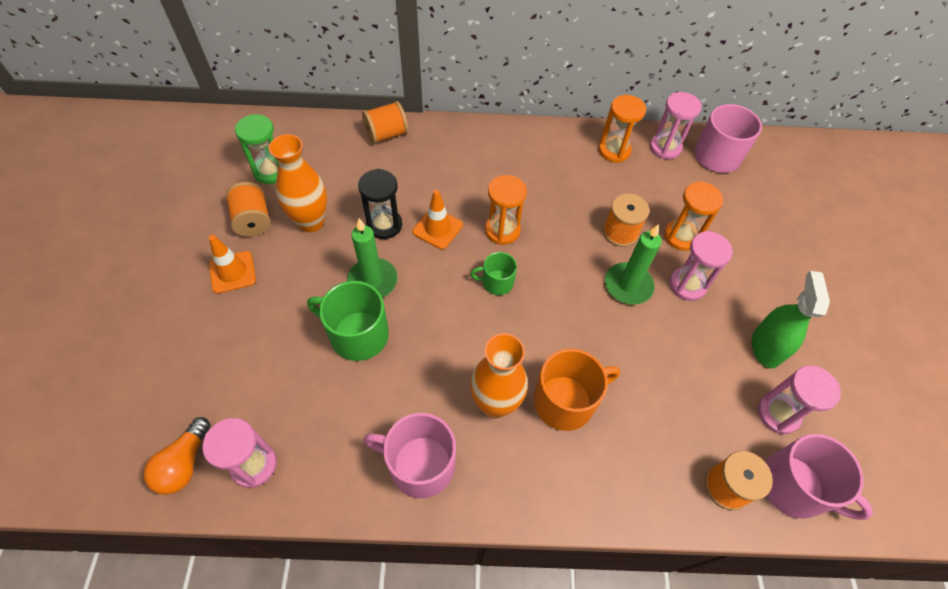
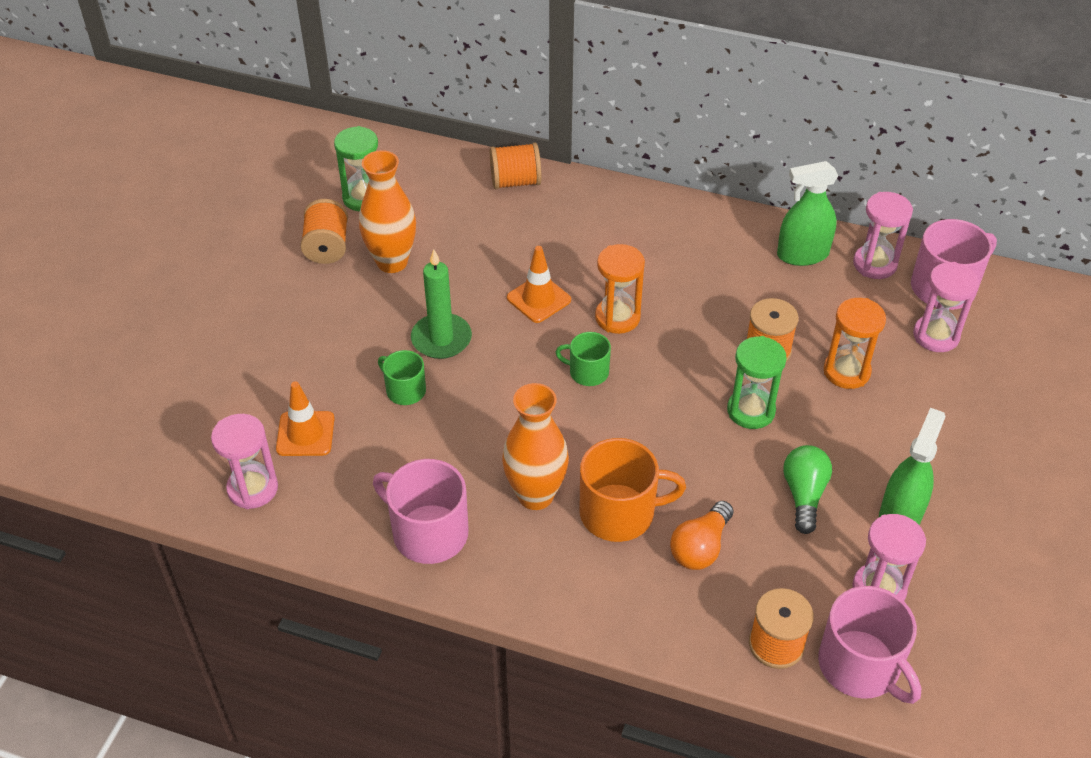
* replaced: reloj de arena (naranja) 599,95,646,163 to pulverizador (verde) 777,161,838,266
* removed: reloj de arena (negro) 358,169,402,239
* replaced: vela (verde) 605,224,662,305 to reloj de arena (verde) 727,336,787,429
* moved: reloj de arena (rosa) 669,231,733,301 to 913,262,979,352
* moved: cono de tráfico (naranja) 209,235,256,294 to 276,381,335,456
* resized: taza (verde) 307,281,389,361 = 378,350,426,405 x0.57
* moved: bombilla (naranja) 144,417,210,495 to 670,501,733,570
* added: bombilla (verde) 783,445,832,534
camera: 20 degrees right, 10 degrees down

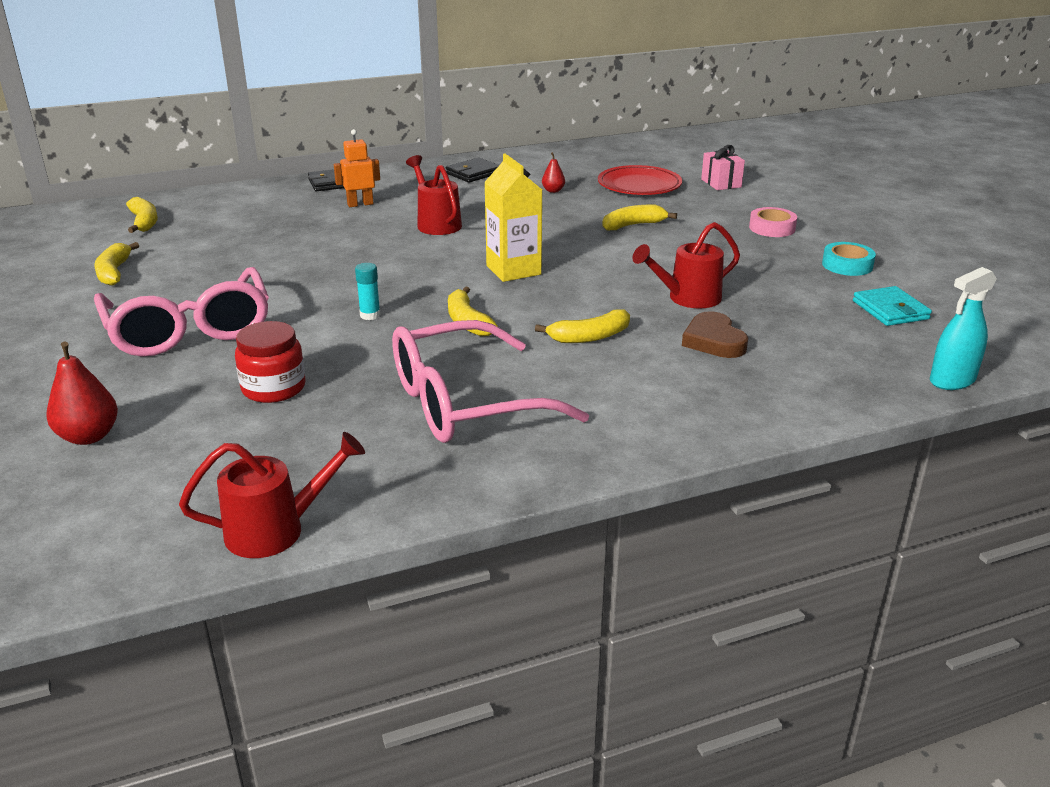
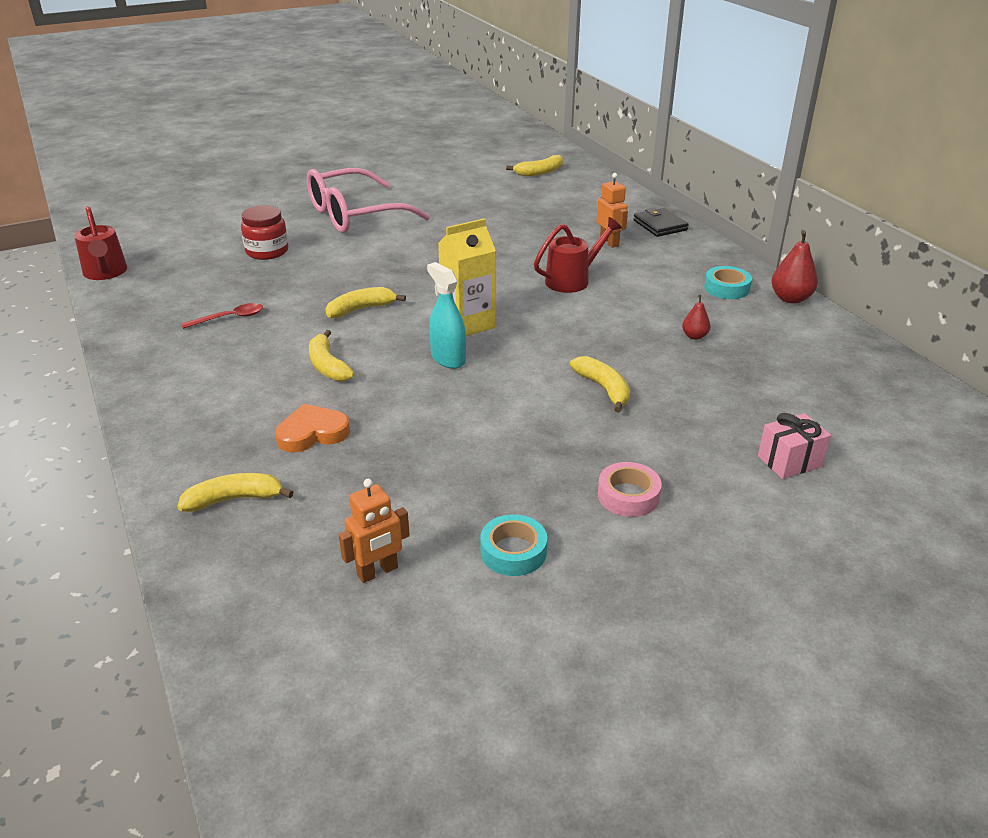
* replaced: cartera (negro) 446,157,499,183 to cinta adhesiva (turquesa) 704,266,752,299
* removed: plato (rojo) 598,165,682,195
* removed: regadera (rojo) 632,222,740,309
* moved: plátano (amarillo) 94,242,139,285 to 177,473,293,512
* removed: barra de pegamento (turquesa) 355,263,381,320
* moved: pulverizador (turquesa) 930,267,997,390 to 427,262,466,369
* replaced: cartera (turquesa) 853,286,932,326 to robot (naranja) 339,479,410,583
* recoloured: corazón (marrón) 682,311,748,358 to corazón (naranja) 275,404,350,453
* replaced: gafas (rosa) 392,320,589,443 to cuchara (rojo) 181,303,263,329
* moved: pera (rojo) 46,342,118,445 to 771,231,818,304
camera: 85 degrees right, 5 degrees up

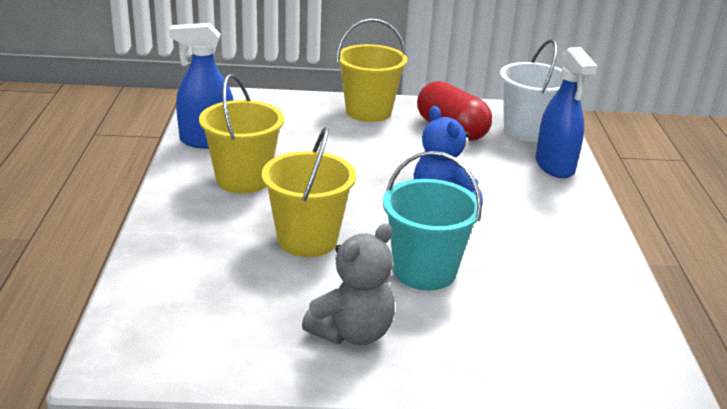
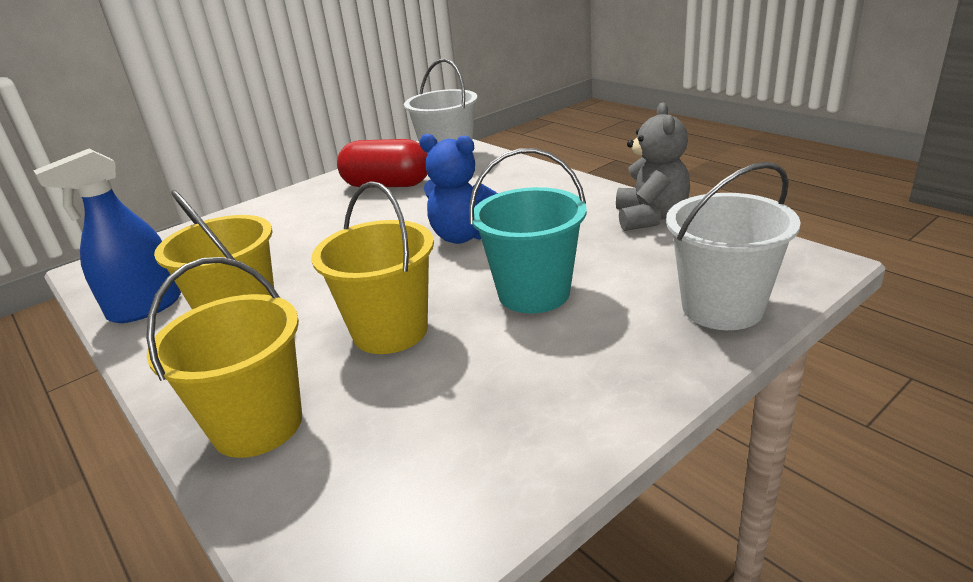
* moved: balde (amarillo) 337,19,408,122 to 146,257,302,458
* removed: pulverizador (azul) 536,47,597,178
* moved: osito (gris) 302,223,395,345 to 616,103,690,231
* added: balde (blanco) 666,162,801,330
camera: 35 degrees left, 0 degrees up

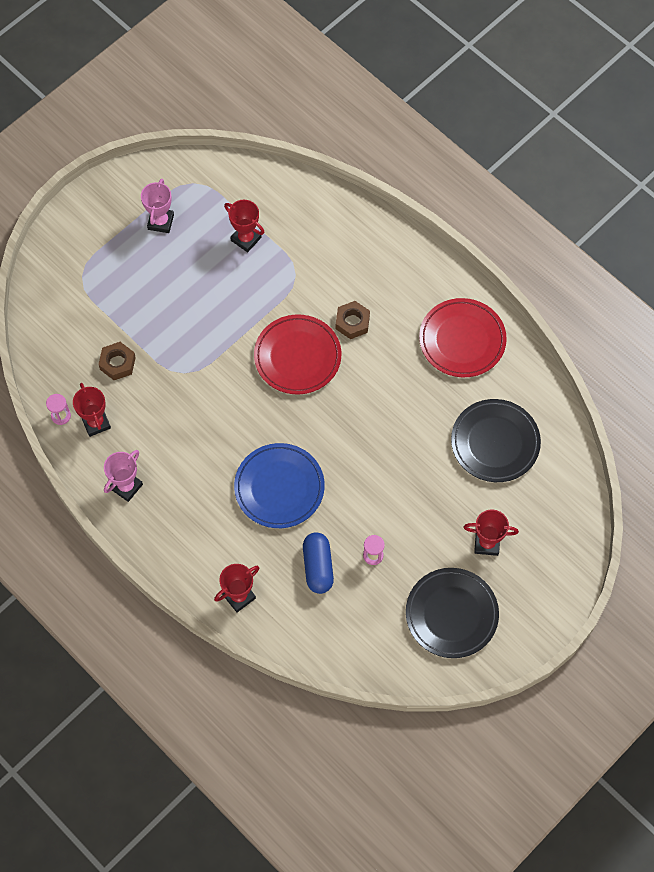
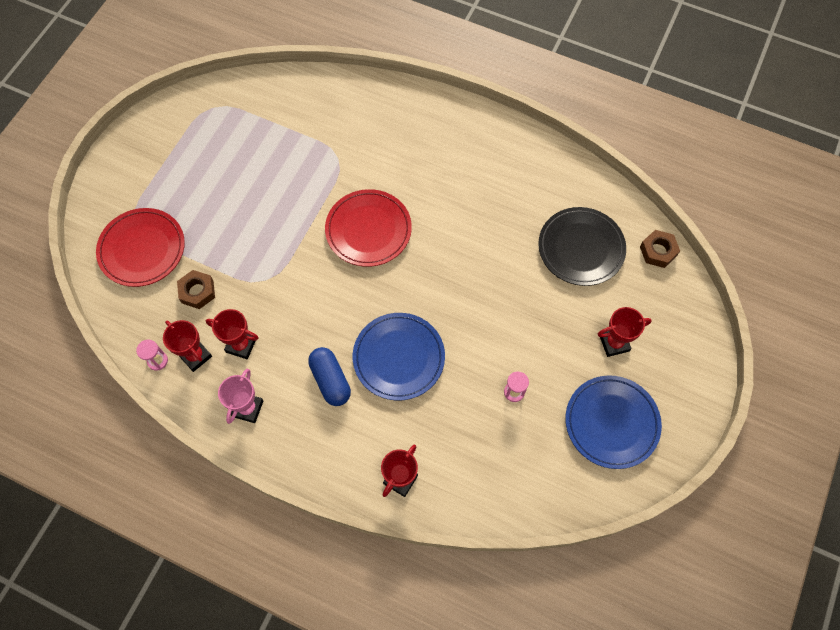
* removed: trofeo (rosa) 141,179,174,233
* moved: trofeo (rojo) 224,200,265,252 to 206,309,258,359
* moved: plato (rojo) 419,298,507,377 to 96,208,185,287
* moved: tuerca (marrón) 336,301,370,339 to 640,230,680,268
* moved: cápsula (azul) 303,532,334,594 to 308,347,351,406
* recoloured: plato (negro) 406,568,499,658 to plato (azul) 565,375,662,469
camera: 20 degrees left, 0 degrees up

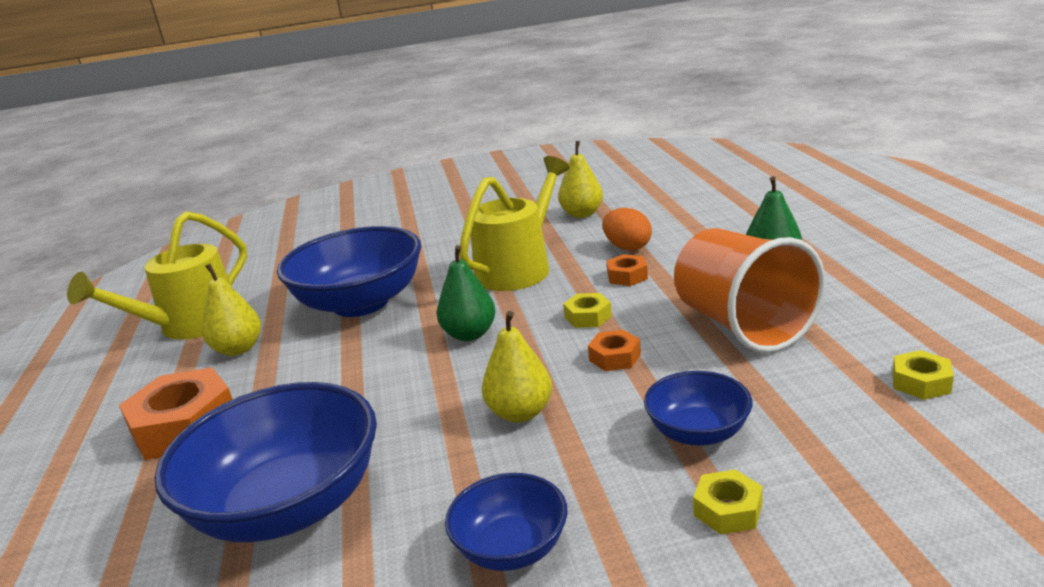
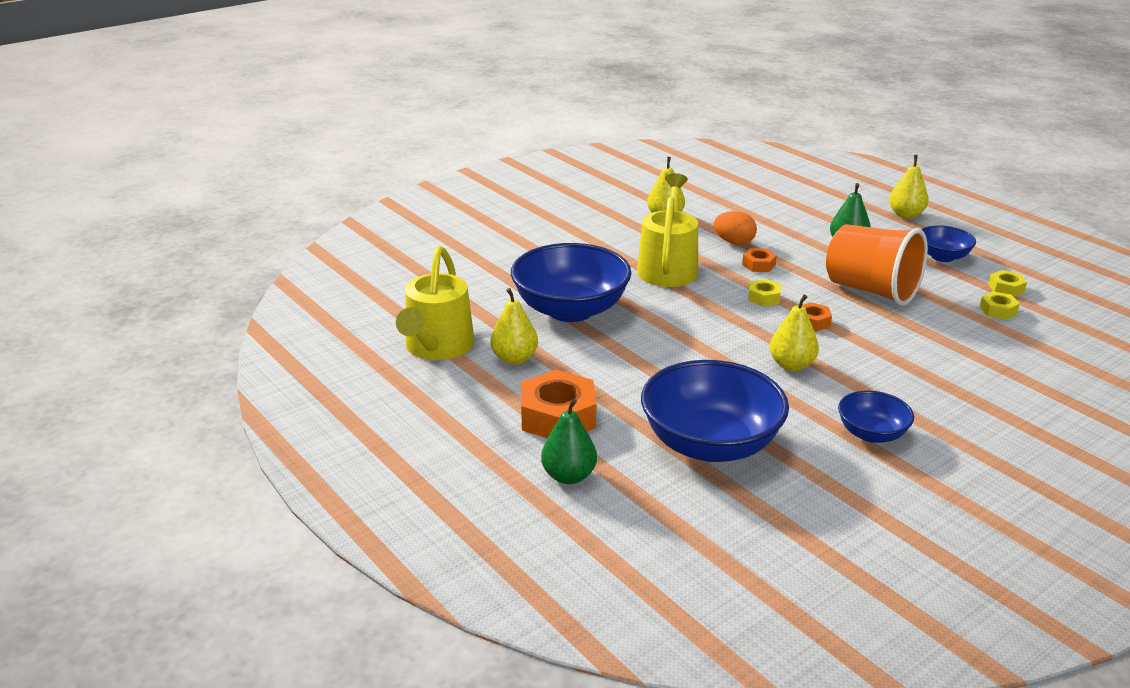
* moved: pera (verde) 437,245,496,341 to 541,399,597,484
* moved: cuenco (azul) 644,371,752,446 to 922,225,976,262
* moved: tuerca (amarillo) 693,470,763,534 to 988,270,1027,297
* added: pera (amarillo) 889,155,929,219
camera: 30 degrees left, 5 degrees up

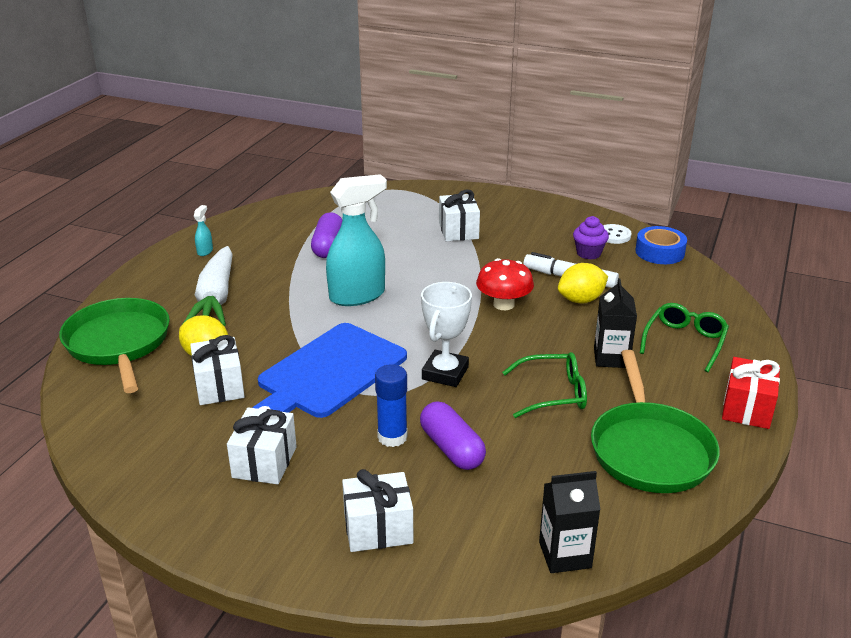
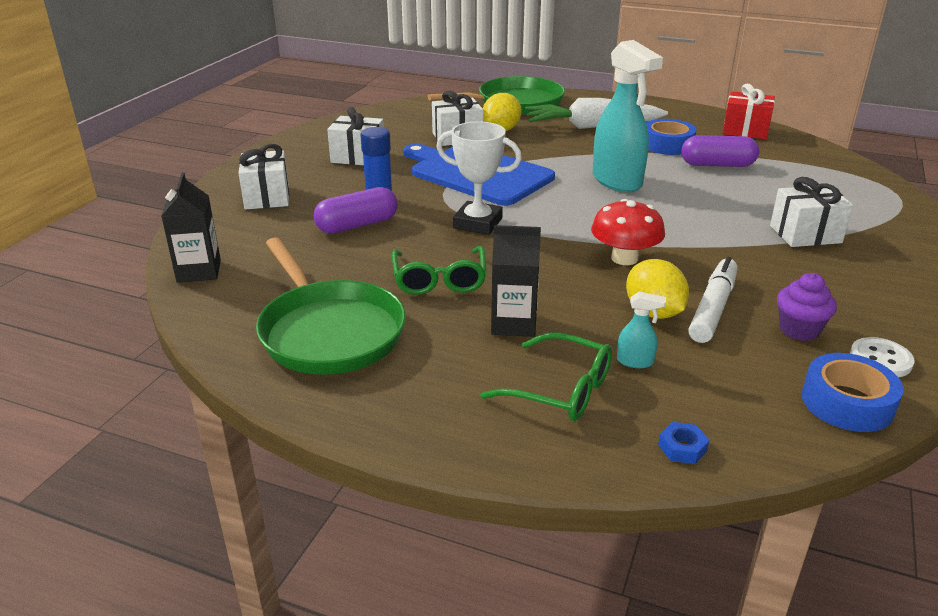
* moved: pulverizador (turquesa) 194,205,213,256 to 617,291,666,368
* turned: sartén (verde) 591,350,720,493 = 256,237,406,375 120 degrees counterclockwise
* moved: regalo (rojo) 722,357,780,429 to 722,84,775,139
* added: cinta adhesiva (azul) 646,119,696,155
* added: tuerca (azul) 658,422,709,464
camera: 90 degrees right, 0 degrees up

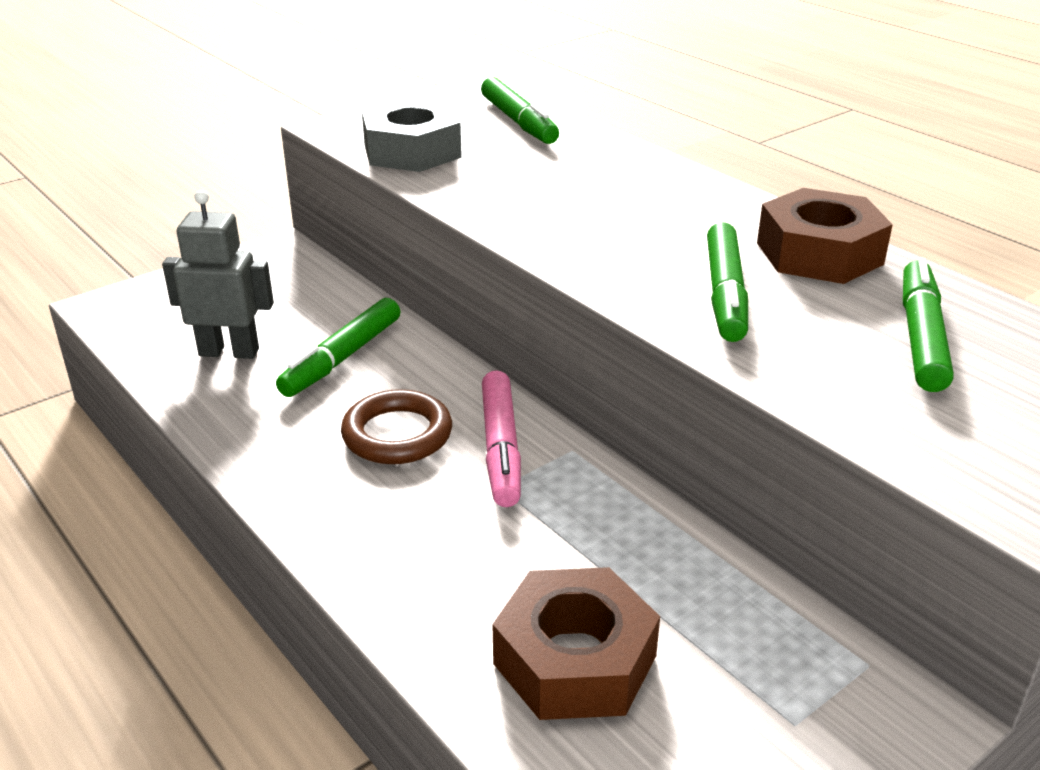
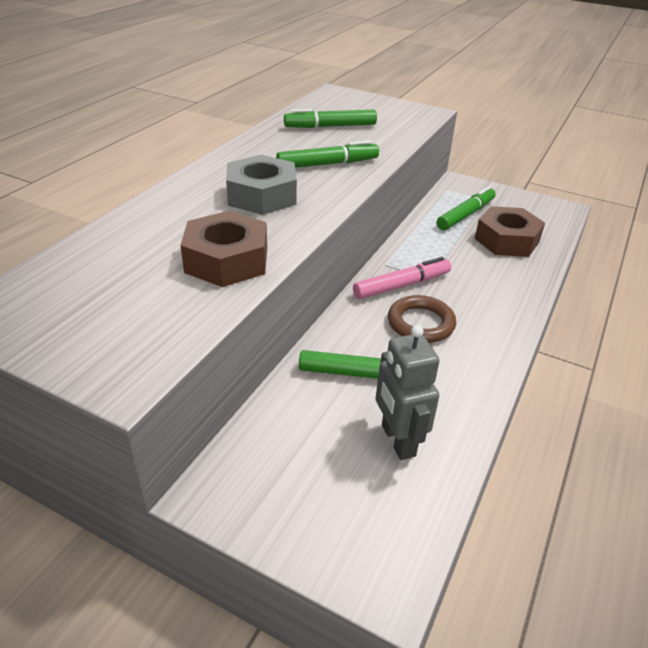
* moved: rotulador (verde) 481,77,559,144 to 437,186,496,231
* moved: tuerca (gris) 362,99,462,172 to 226,155,297,215
* moved: tuerca (marrón) 757,188,893,284 to 180,211,267,287
camera: 115 degrees left, 5 degrees up

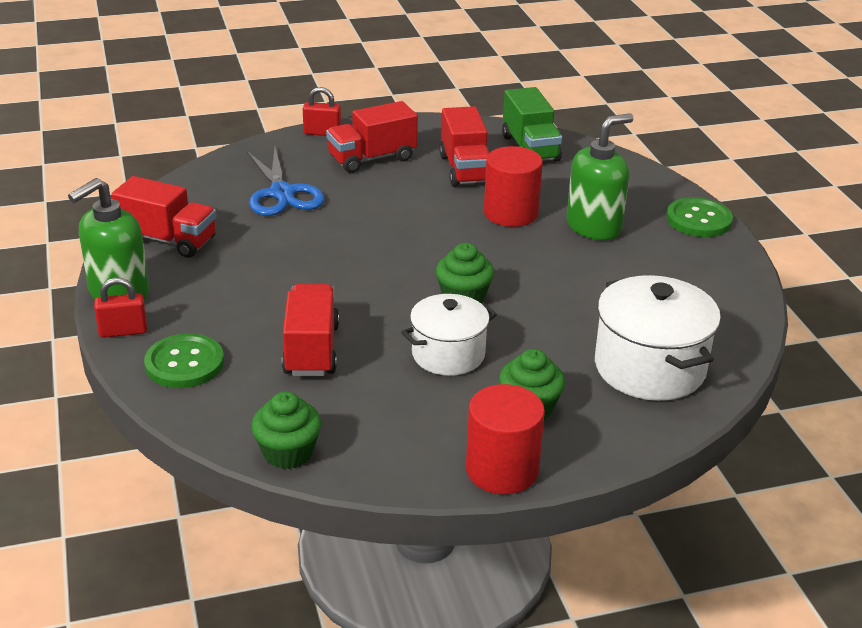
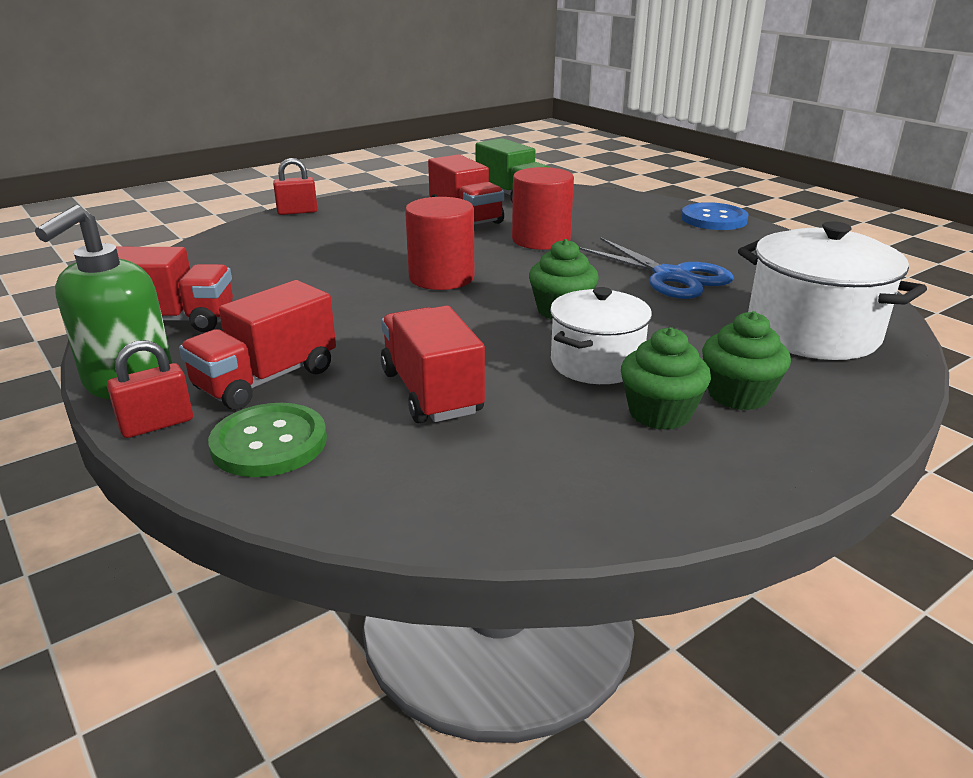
* moved: camión (rojo) 326,101,418,173 to 179,280,336,410
* removed: dispensador de jabón (verde) 567,113,634,240
* moved: tijeras (azul) 246,147,325,216 to 579,237,734,299
* recoloured: botón (verde) 666,197,733,237 to botón (azul) 681,202,749,230
* moved: cilindro (rojo) 466,384,545,494 to 405,197,474,290
* moved: magdalena (verde) 251,391,322,469 to 621,327,711,430
camera: 20 degrees left, 5 degrees down

